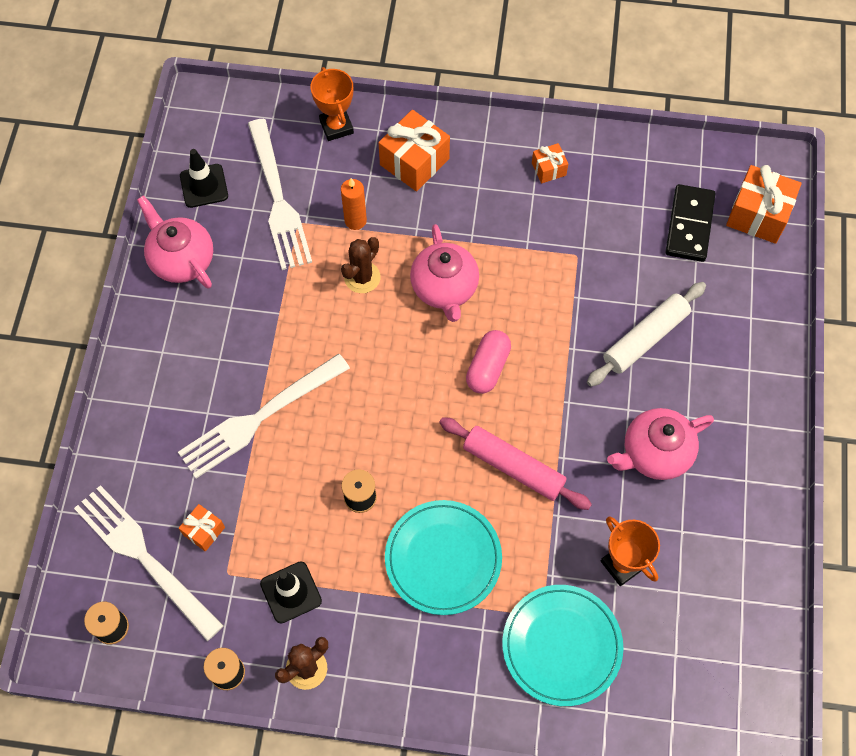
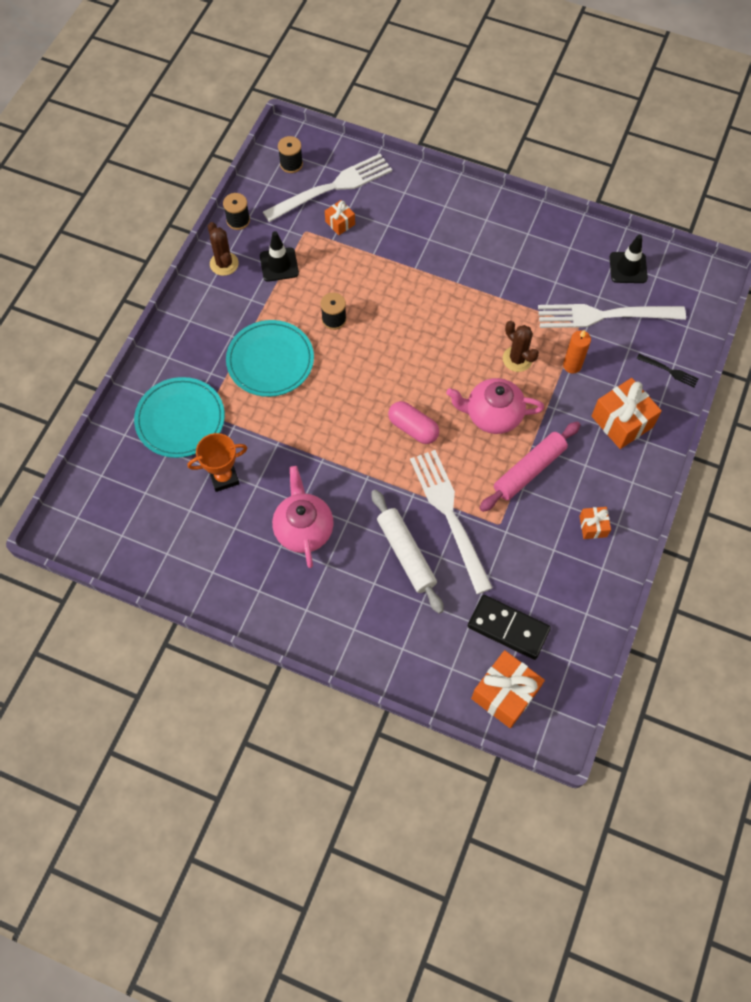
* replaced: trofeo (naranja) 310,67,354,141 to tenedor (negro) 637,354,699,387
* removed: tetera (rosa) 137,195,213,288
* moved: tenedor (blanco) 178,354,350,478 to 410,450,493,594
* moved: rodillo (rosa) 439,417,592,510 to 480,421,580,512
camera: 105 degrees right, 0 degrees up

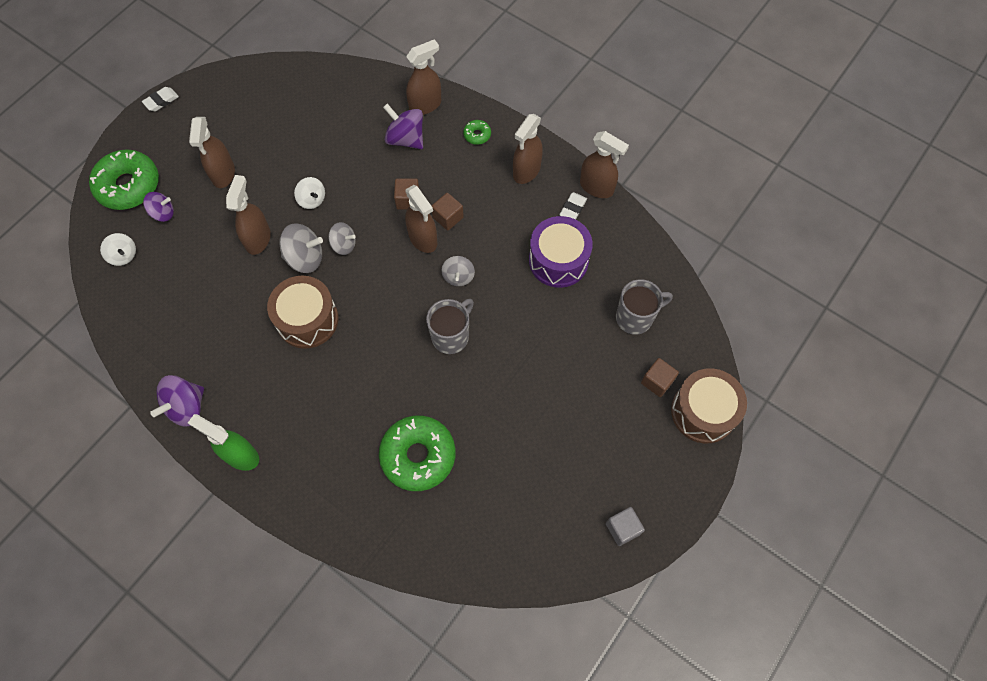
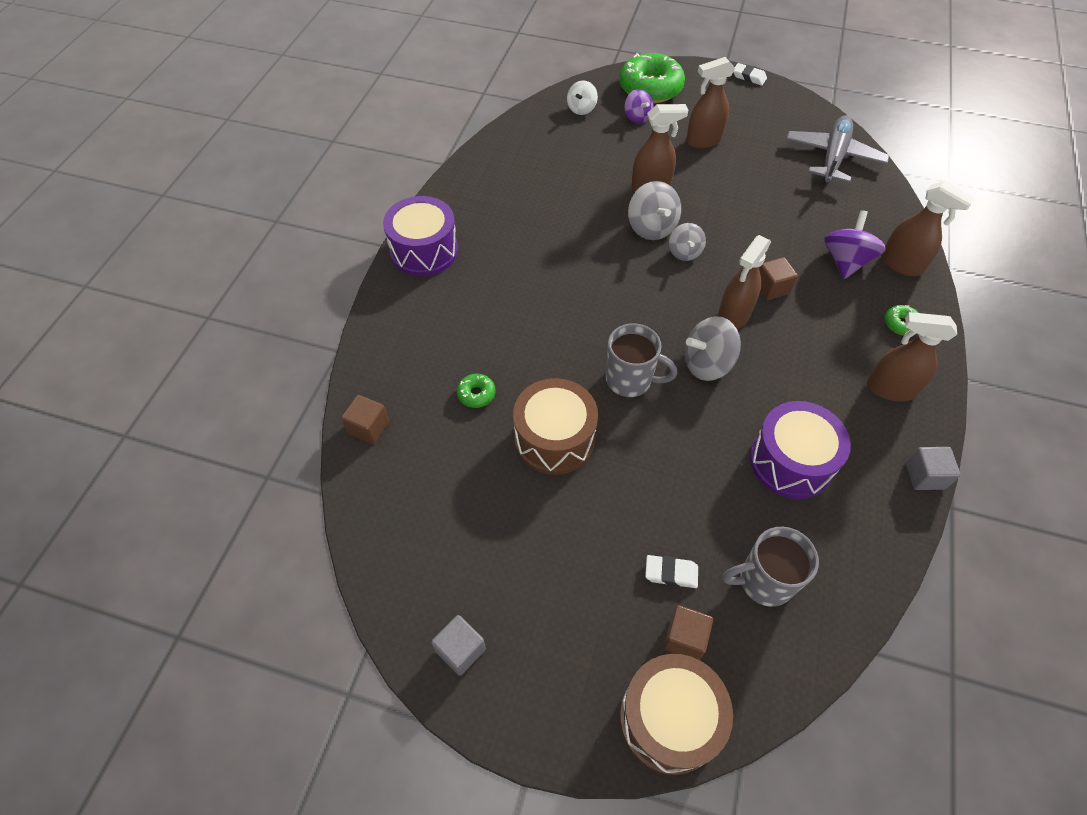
* replaced: pulverizador (marrón) 580,131,629,198 to cubo (gris) 906,447,961,490
* removed: peonza (blanco) 294,177,325,209
* moved: goma de borrar (blanco) 559,192,587,219 to 645,555,698,588
* moved: cubo (marrón) 432,193,464,231 to 341,395,389,444
* resized: peonza (gris) 441,256,475,286 = 684,316,741,381 x1.55
* moved: tambor (marrón) 267,275,339,349 to 513,378,598,475
* turned: taza (gris) 616,279,673,335 = 722,527,819,607 120 degrees clockwise
* removed: peonza (morado) 150,375,204,426
* replaced: pulverizador (verde) 188,414,259,471 to tambor (morado) 383,196,458,276
* resized: rosquilla (verde) 379,415,455,491 = 457,374,496,408 x0.43
* added: avión (gris) 786,115,889,183
camera: 70 degrees right, 10 degrees down

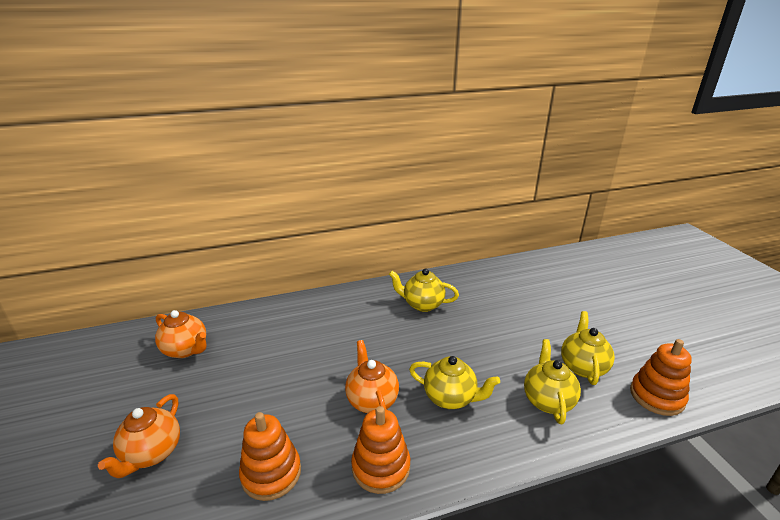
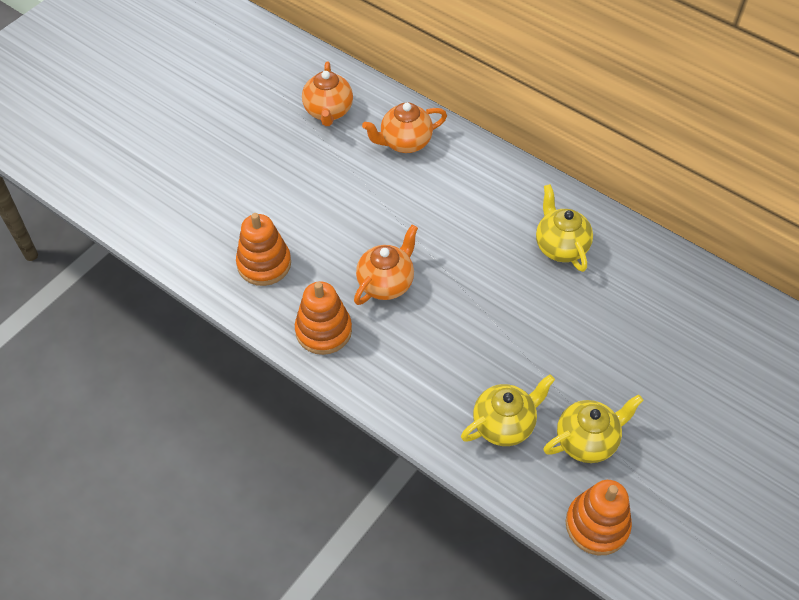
* removed: tetera (amarillo) 409,356,500,409
* moved: tetera (naranja) 98,394,180,478 to 362,102,447,153
camera: 55 degrees right, 25 degrees up

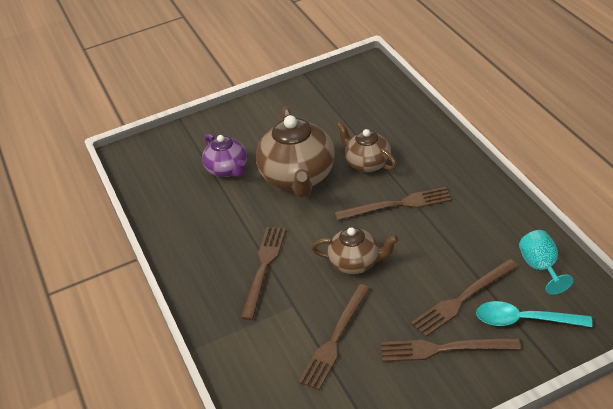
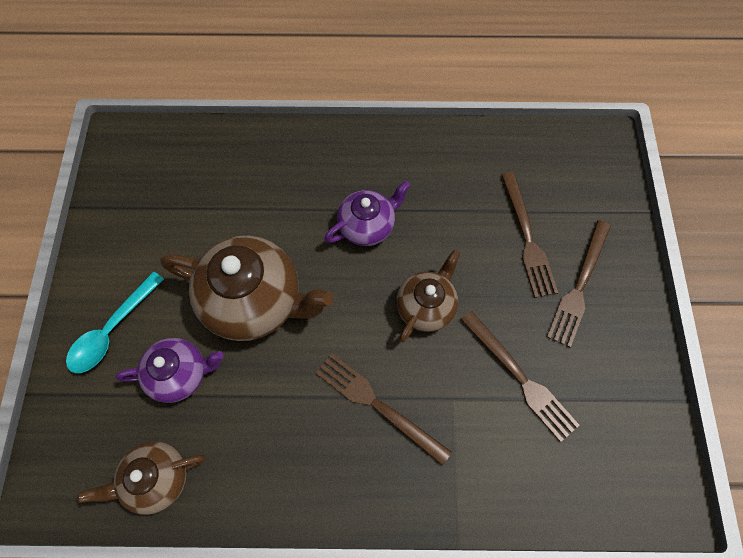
* moved: tetera (marrón) 336,122,397,172 to 77,441,205,515
* replaced: tenedor (marrón) 335,187,452,220 to tetera (morado) 324,181,411,246
* removed: copa (turquesa) 519,230,573,295
* moved: cuchara (turquesa) 476,301,592,327 to 66,271,164,373
camera: 70 degrees left, 25 degrees up

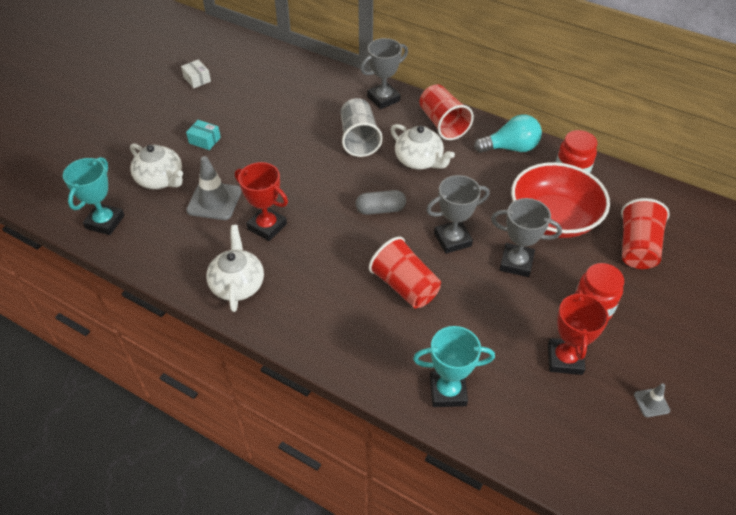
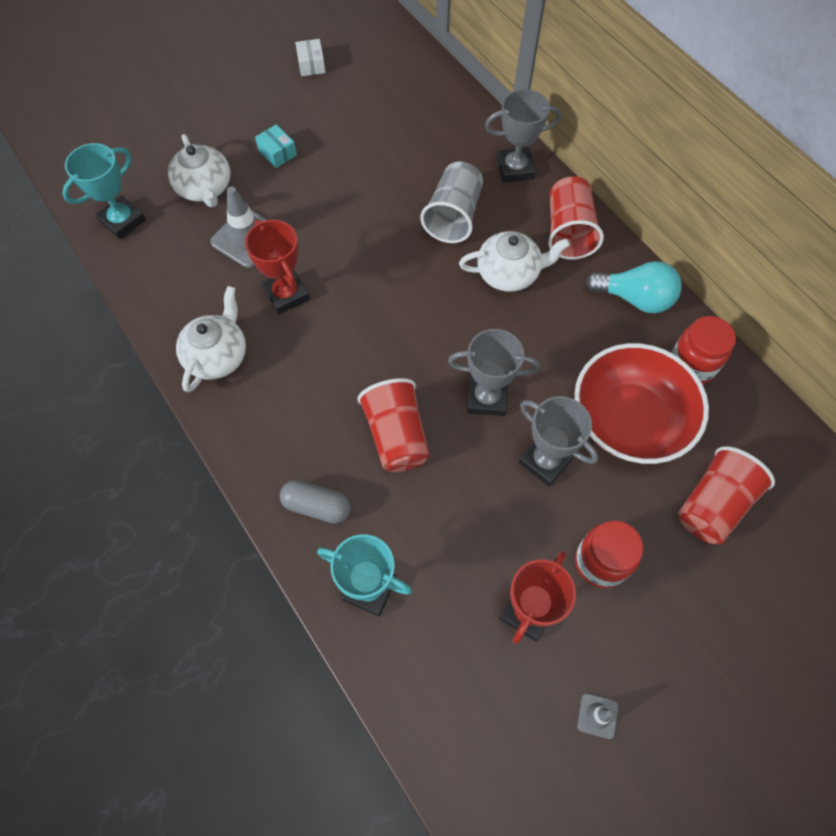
* turned: tetera (blanco) 391,124,455,170 = 459,231,570,292 75 degrees counterclockwise
* moved: cápsula (gris) 356,190,406,215 to 280,480,351,524
camera: 25 degrees right, 15 degrees up

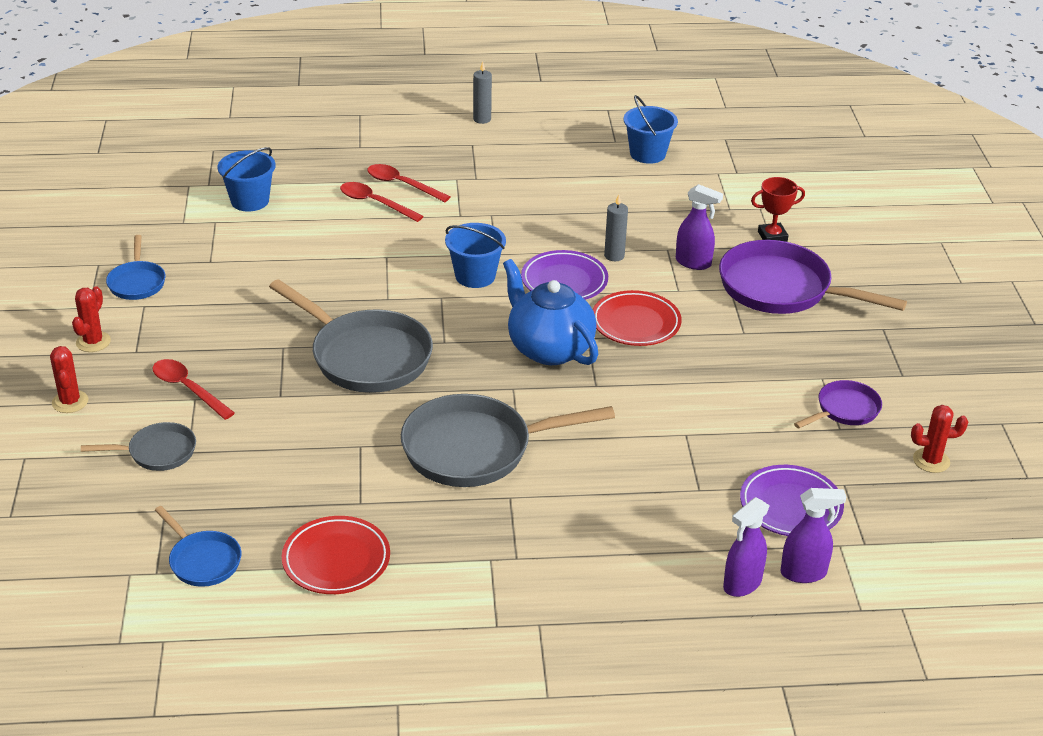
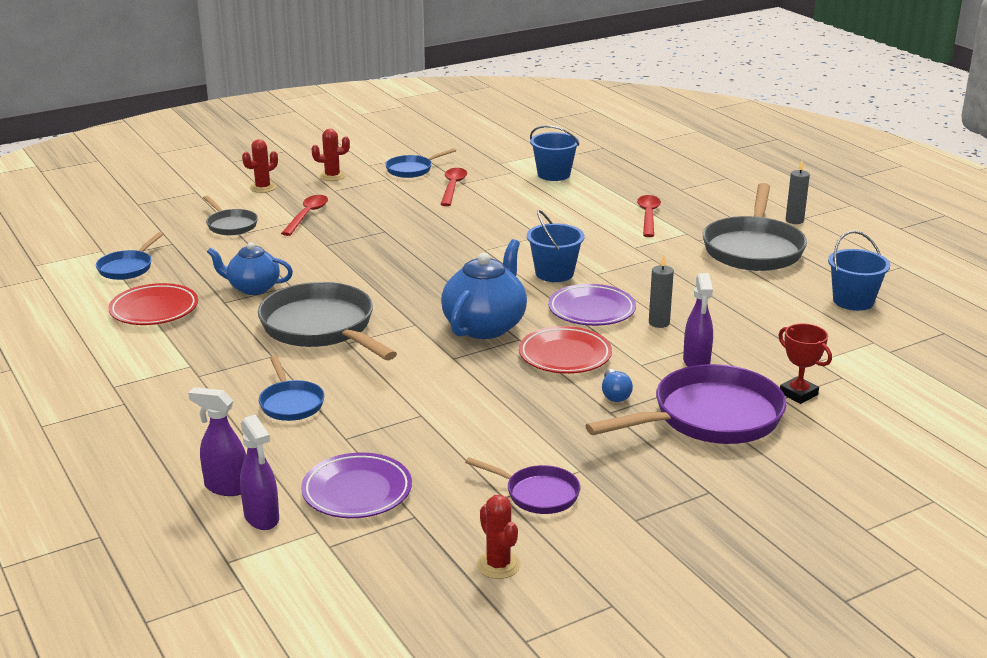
* moved: cuchara (rojo) 340,182,424,222 to 440,168,467,206
* turned: sartén (morado) 719,240,907,314 = 585,364,787,444 60 degrees clockwise
* moved: sartén (gris) 269,279,433,393 to 703,183,807,271
* added: tetera (azul) 207,242,293,295
* added: sartén (azul) 259,356,325,421
* added: bombilla (azul) 602,369,633,402
camera: 65 degrees right, 10 degrees down

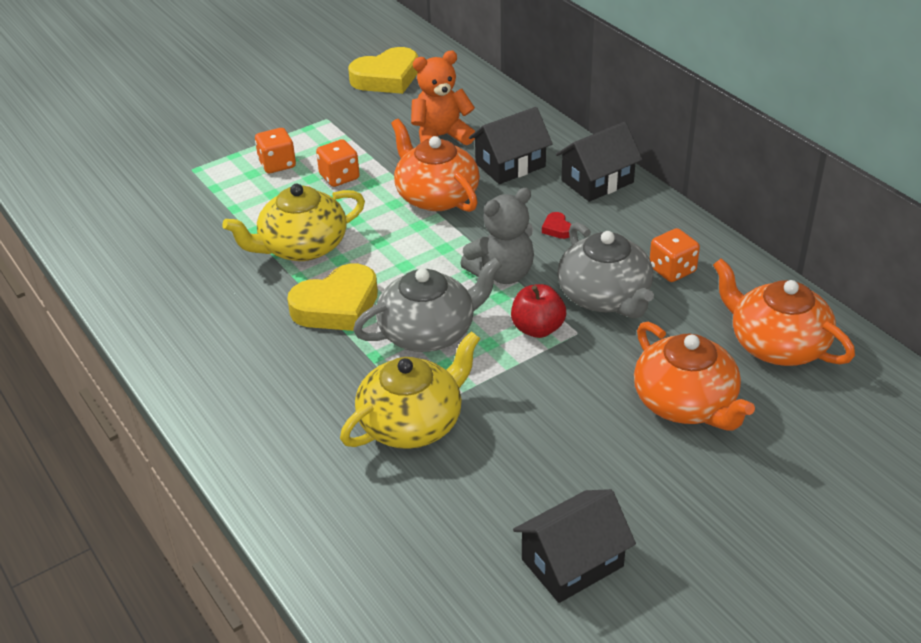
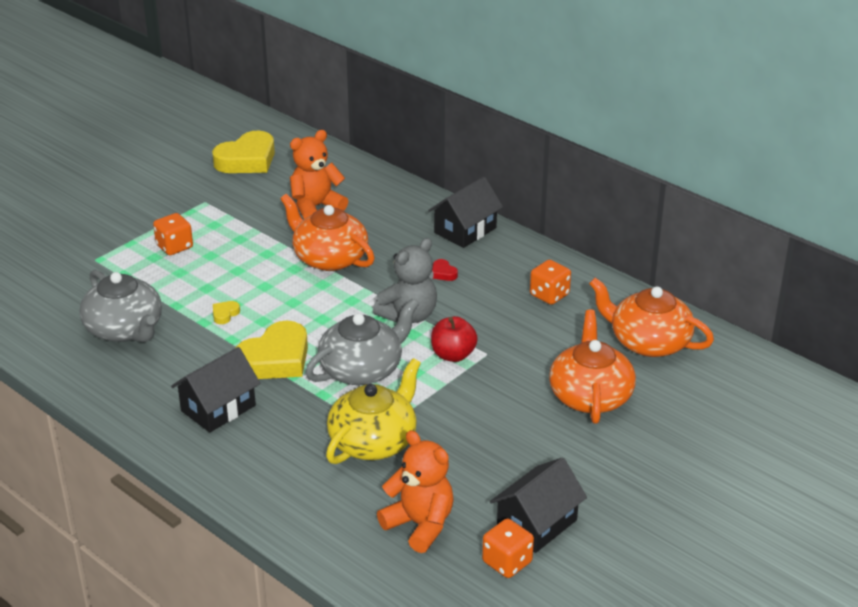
* moved: casa (negro) 469,107,553,184 to 171,347,260,433
* moved: dado (naranja) 316,139,360,187 to 482,518,534,578
* replaced: tetera (amarillo) 222,184,365,261 to corazón (amarillo) 213,301,240,324
* moved: tetera (gris) 558,222,654,318 to 79,270,162,342
* turned: tetera (naranja) 634,322,755,431 = 549,310,636,424 135 degrees counterclockwise
* added: osito (naranja) 377,430,454,553
camera: 15 degrees left, 5 degrees down

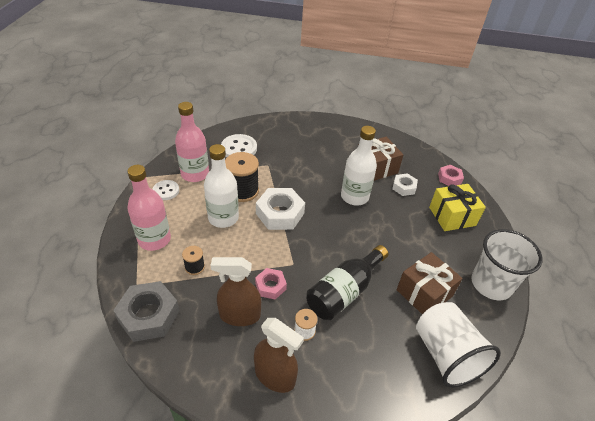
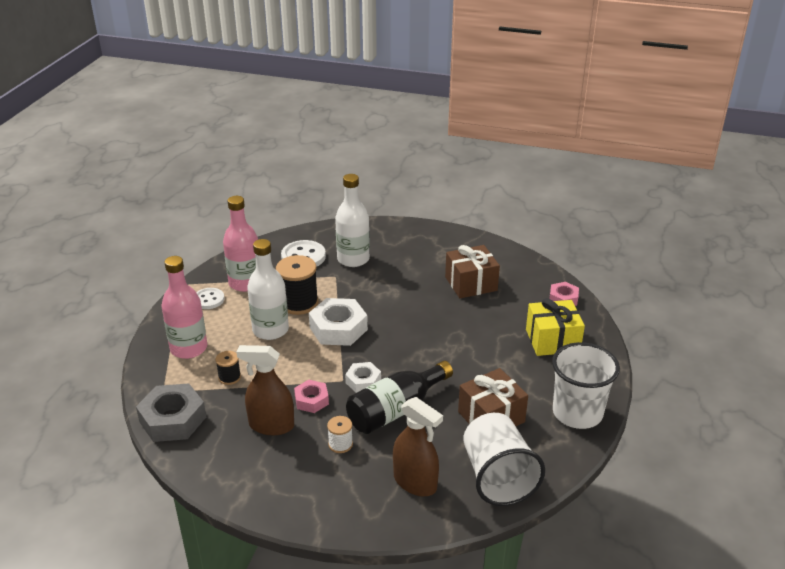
* moved: botella (blanco) 341,126,377,205 to 335,174,370,267
* moved: tuerca (blanco) 392,173,418,196 to 345,362,381,393
* moved: pulverizador (marrón) 254,318,304,393 to 393,397,443,496
camera: 10 degrees right, 10 degrees down

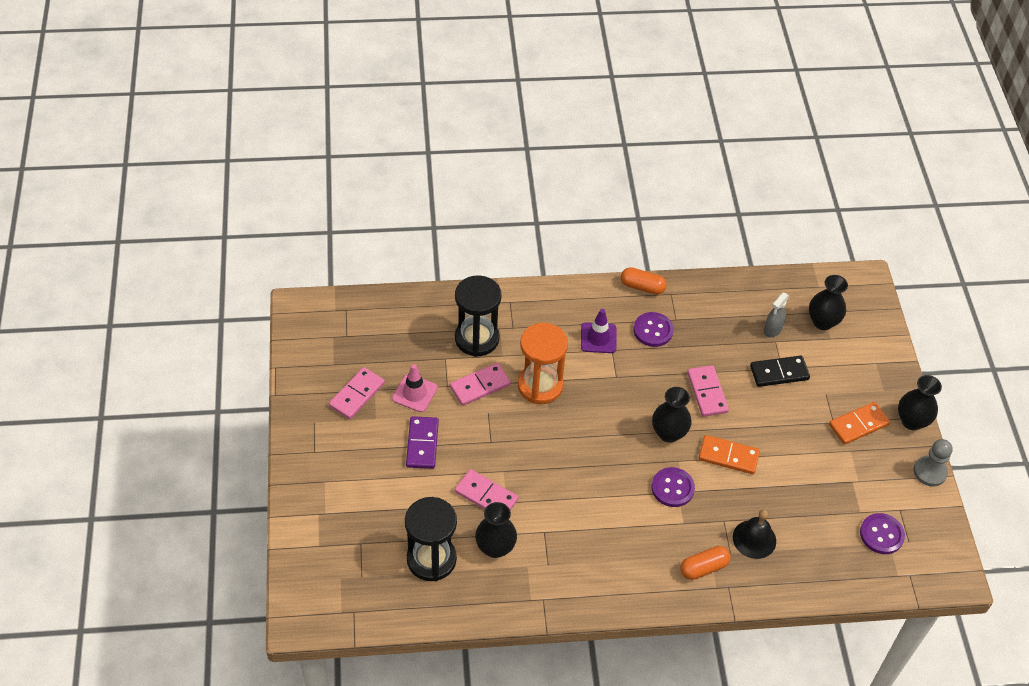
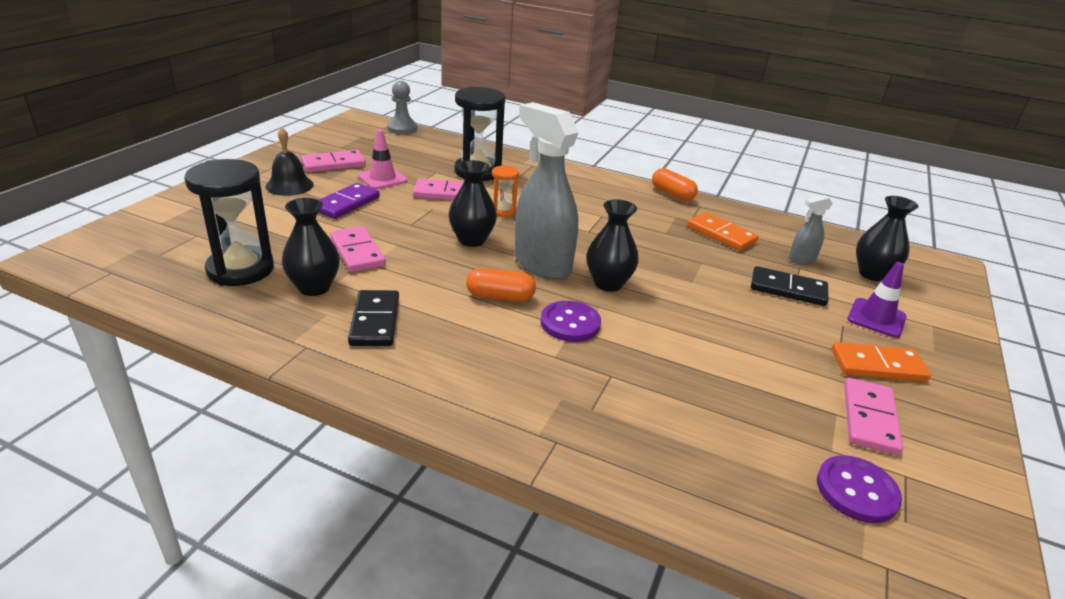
* moved: cono de tráfico (morado) 581,309,616,353 to 847,262,907,338
* removed: botón (morado) 633,312,674,347
* resized: reloj de arena (naranja) 518,323,568,404 = 492,165,519,217 x0.50
* moved: ficha de dominó (rosa) 687,365,729,417 to 844,378,903,455
* moved: florero (negro) 898,375,942,430 to 448,160,497,247
* moved: ficha de dominó (naranja) 699,435,760,474 to 687,212,759,251
* moved: peón (gris) 914,439,953,487 to 387,81,417,134
* moved: campana (negro) 733,510,776,559 to 266,128,314,196
* moved: cápsula (naranja) 680,546,731,580 to 466,268,536,302
* added: pulverizador (gris) 515,102,579,280
* added: ficha de dominó (negro) 348,290,399,346
camera: 30 degrees right, 20 degrees down

